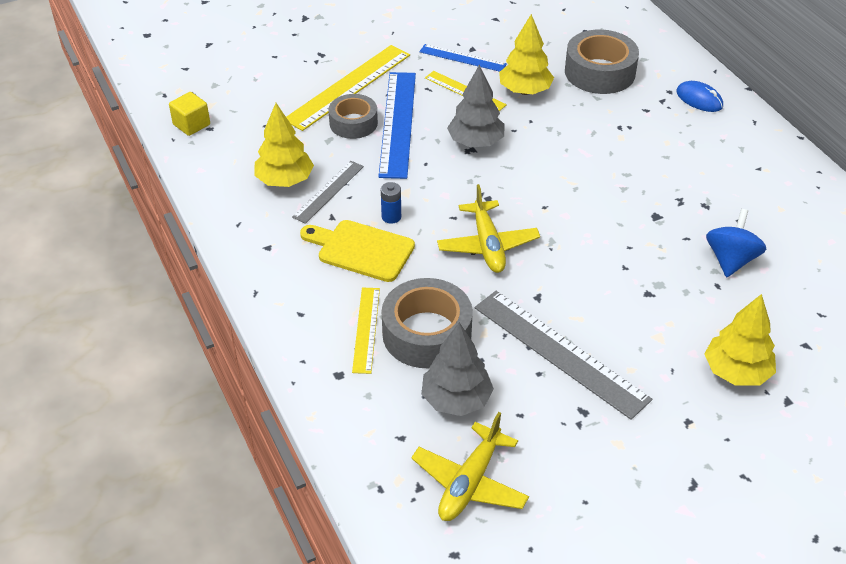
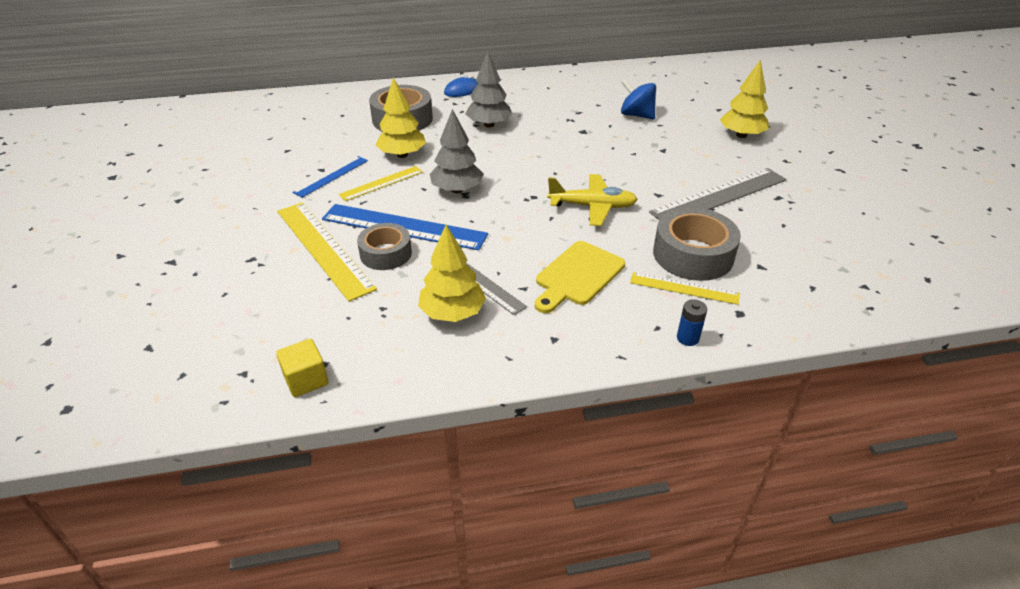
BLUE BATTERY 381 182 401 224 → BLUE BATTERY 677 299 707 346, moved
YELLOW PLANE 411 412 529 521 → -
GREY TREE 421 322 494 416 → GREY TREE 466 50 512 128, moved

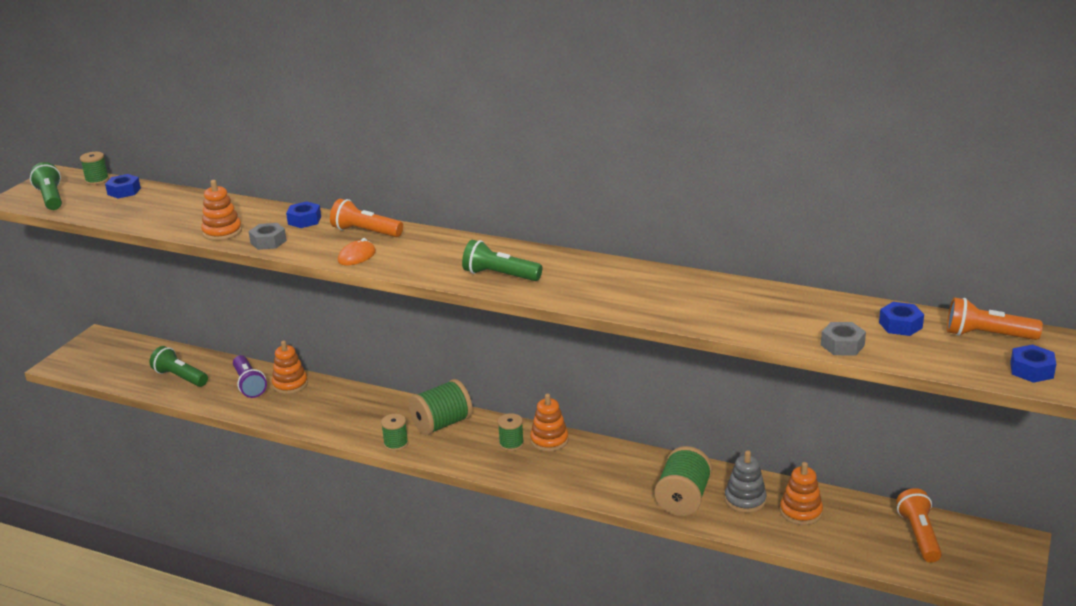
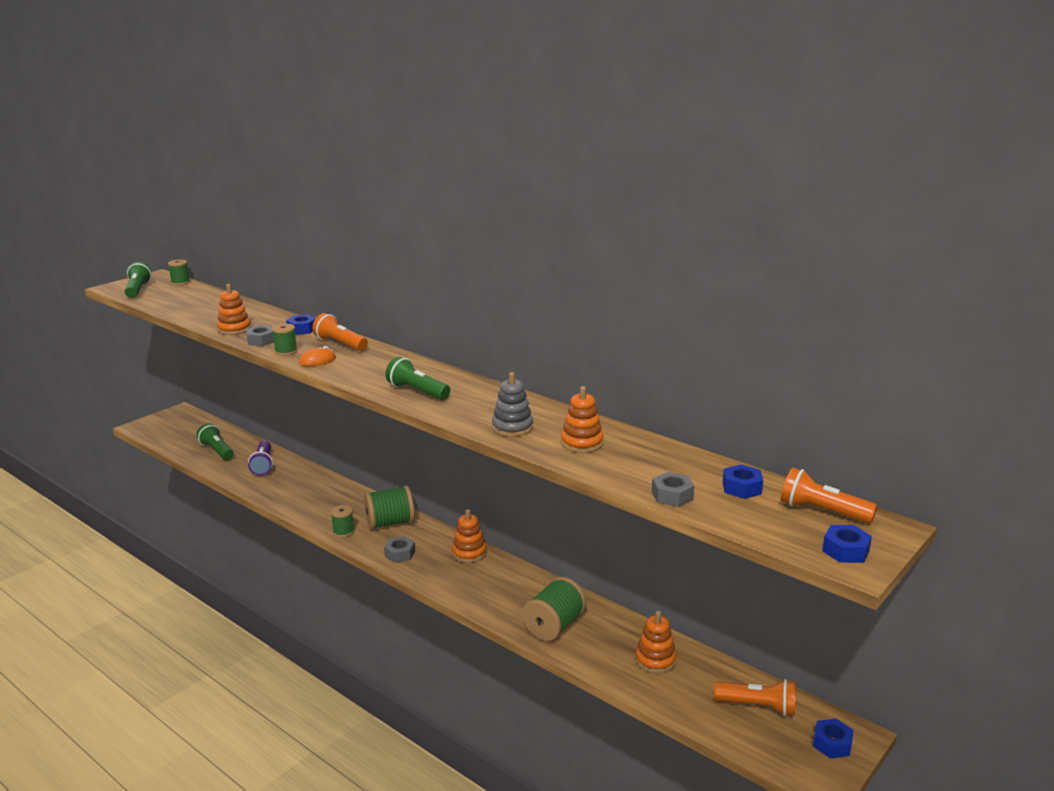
BLUE NUT 105 174 141 198 → BLUE NUT 813 719 854 758, moved
ORANGE STACKING TOY 272 340 308 394 → ORANGE STACKING TOY 561 386 604 453, moved
GREEN SPOOL 498 413 524 451 → GREEN SPOOL 272 324 298 356, moved
GREY STACKING TOY 725 450 767 513 → GREY STACKING TOY 492 372 533 437, moved
ORANGE FLASHLIGHT 896 488 942 563 → ORANGE FLASHLIGHT 714 679 795 716, 90 degrees clockwise
- → GREY NUT 384 536 415 563

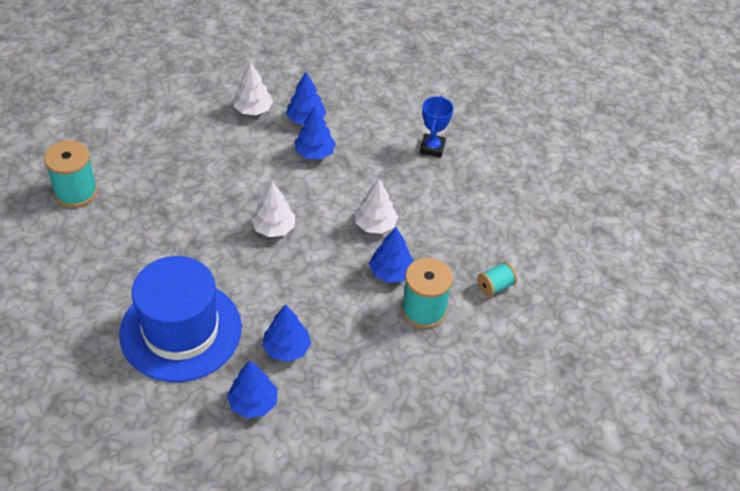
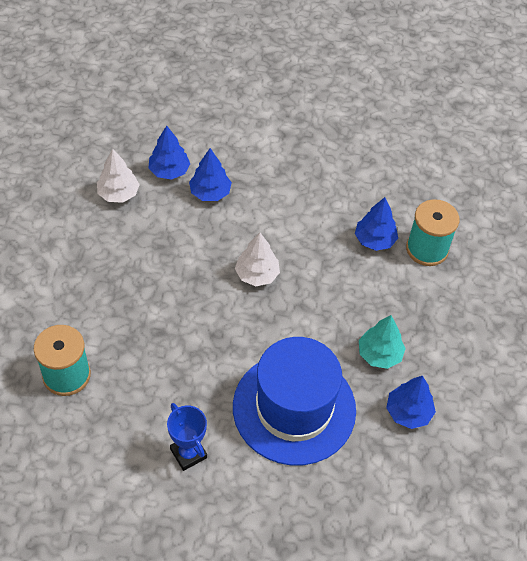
BLUE TREE 262 304 311 362 → TURQUOISE TREE 359 315 406 369
WHITE TREE 355 179 398 234 → -
BLUE TROPHY 420 96 454 158 → BLUE TROPHY 167 403 207 471, moved
TURQUOISE SPOOL 477 262 517 297 → -

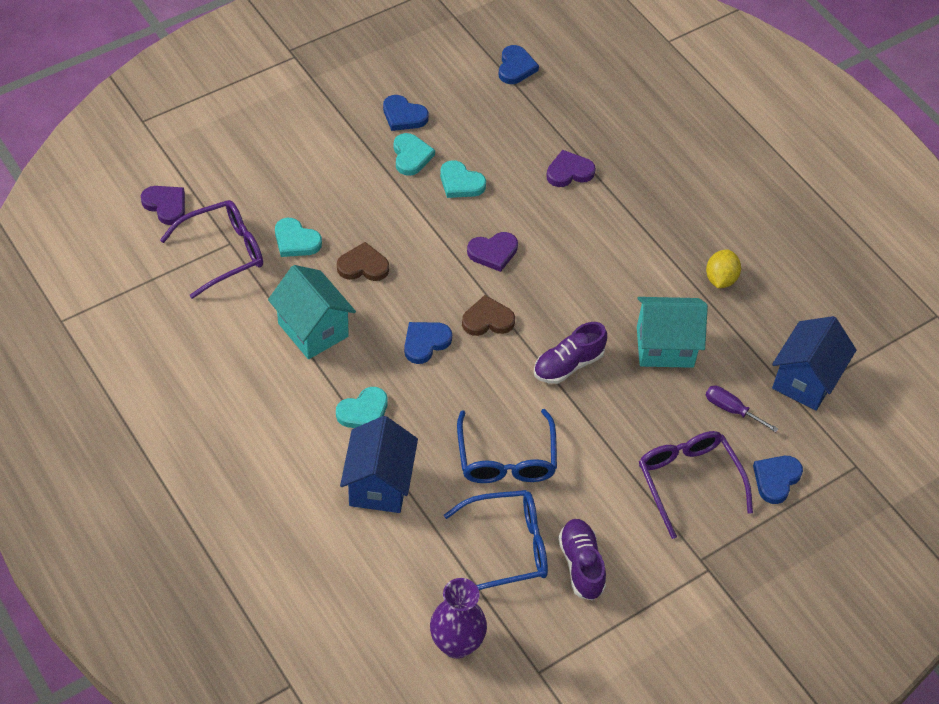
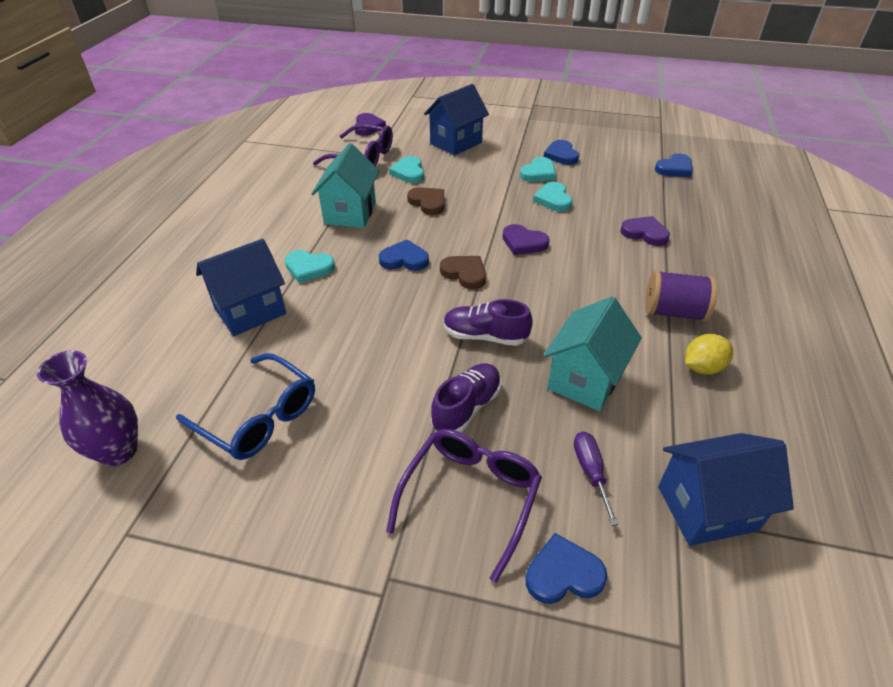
BLUE GLASSES 457 409 557 483 → -
PURPLE SHOE 558 519 606 601 → PURPLE SHOE 431 363 501 433, moved
TURQUOISE HOUSE 637 297 708 368 → TURQUOISE HOUSE 543 297 642 411, 75 degrees clockwise
- → BLUE HOUSE 424 84 489 156
- → PURPLE SPOOL 645 270 717 322

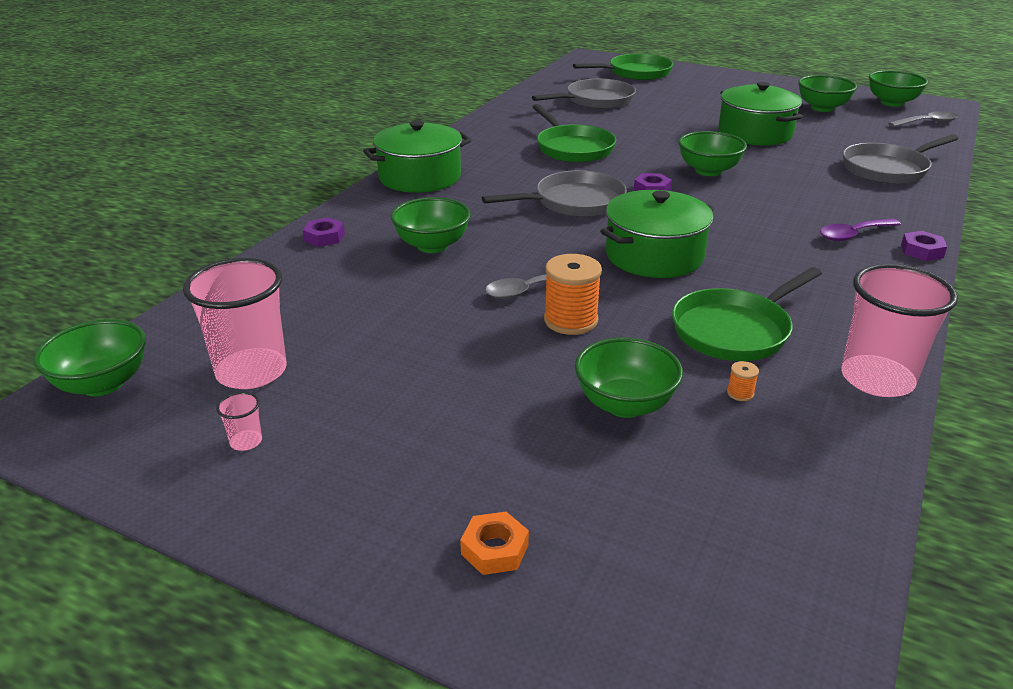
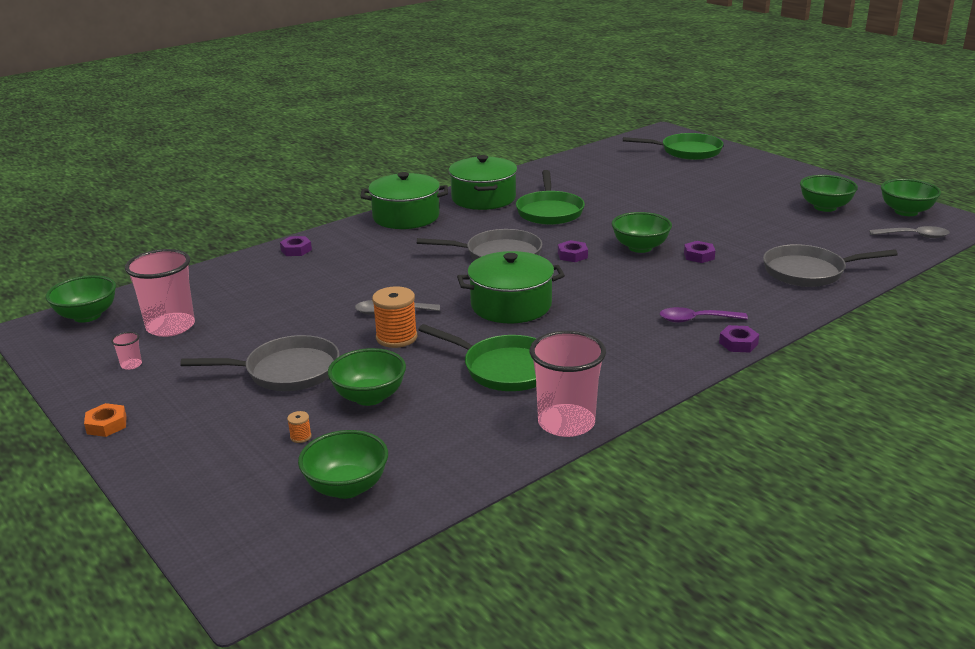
GREEN BOWL 391 197 471 253 → GREEN BOWL 298 430 388 499, moved
ORANGE NUT 460 512 529 575 → ORANGE NUT 84 403 127 437, moved
GREY PAN 532 79 636 109 → GREY PAN 180 335 340 391, moved
GREEN PAN 672 267 822 361 → GREEN PAN 418 324 537 391, 135 degrees counterclockwise
GREEN POT 718 82 803 146 → GREEN POT 449 155 517 210, moved
ORANGE SPOOL 727 361 759 401 → ORANGE SPOOL 287 411 312 443, moved
- → PURPLE NUT 684 241 715 263

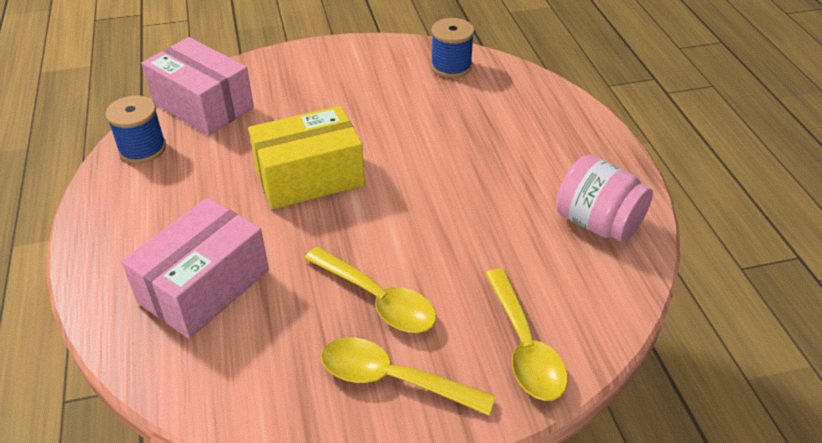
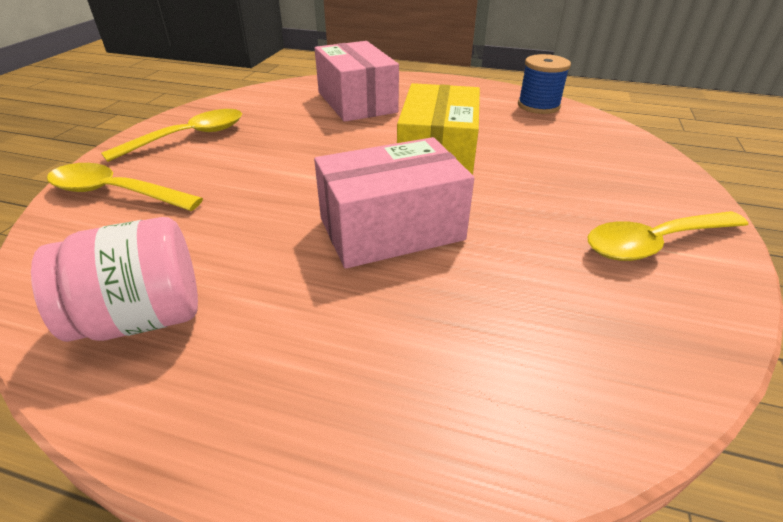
PINK BOX 142 37 254 136 → PINK BOX 314 137 474 269, moved
YELLOW SPOON 304 247 436 333 → YELLOW SPOON 587 211 749 261, moved
BLUE SPOOL 431 18 474 78 → -

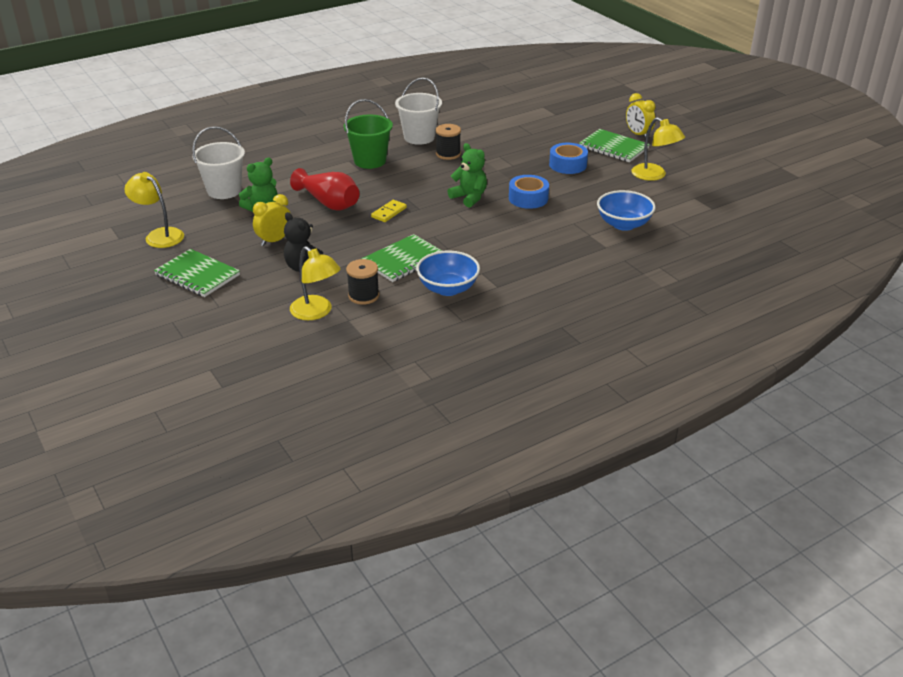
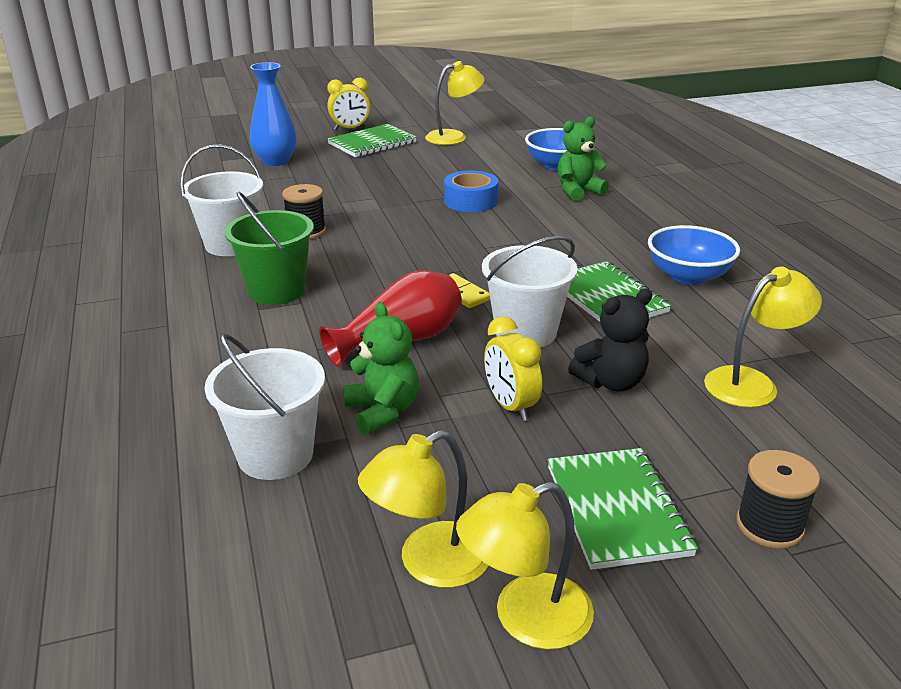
GREEN NOTEBOOK 154 249 240 297 → GREEN NOTEBOOK 548 448 698 570, 60 degrees counterclockwise
BLACK SPOOL 346 259 379 305 → BLACK SPOOL 736 450 820 549, moved
GREEN TEDDY BEAR 447 143 487 208 → GREEN TEDDY BEAR 557 117 609 201, moved
BLUE TAPE 549 143 588 174 → -
- → BLUE VASE 250 62 297 166
- → YELLOW LAMP 456 482 594 650
- → WHITE BUCKET 482 236 578 348

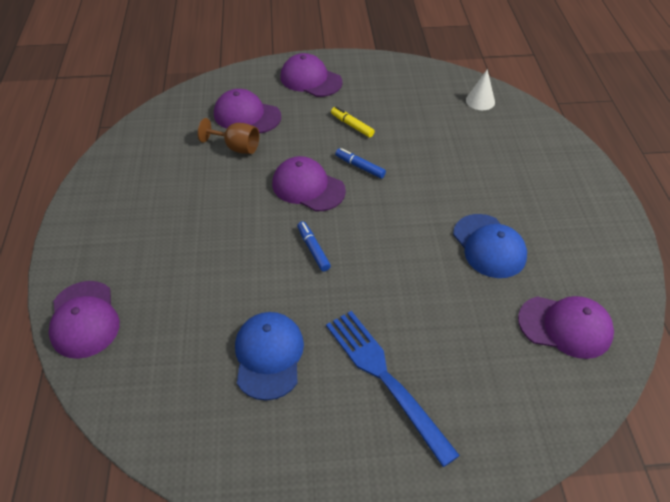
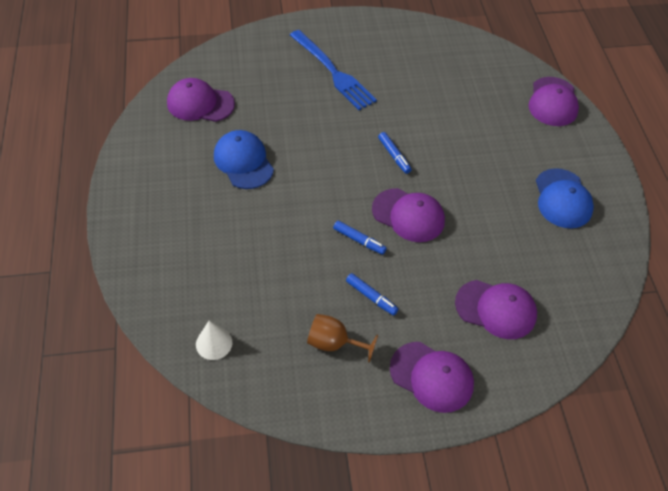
PURPLE CAP 49 281 120 359 → PURPLE CAP 529 77 579 126, 150 degrees counterclockwise
BROWN GOBLET 198 118 259 154 → BROWN GOBLET 307 314 378 363, moved
BLUE CAP 235 312 304 401 → BLUE CAP 536 168 594 228, moved
YELLOW MARKER 331 107 375 138 → BLUE MARKER 346 273 398 315

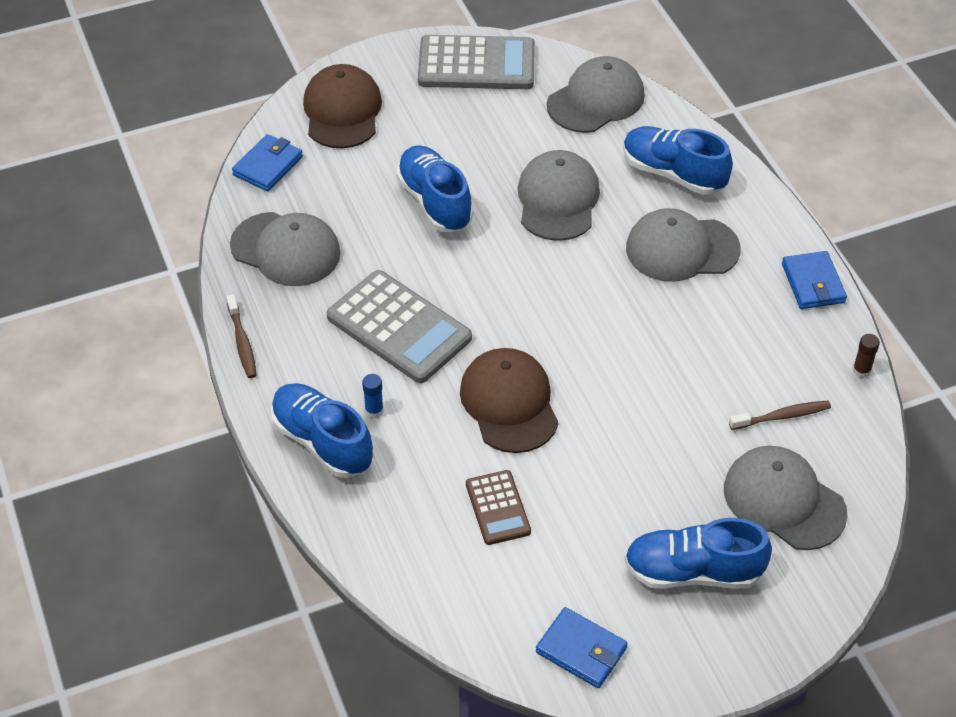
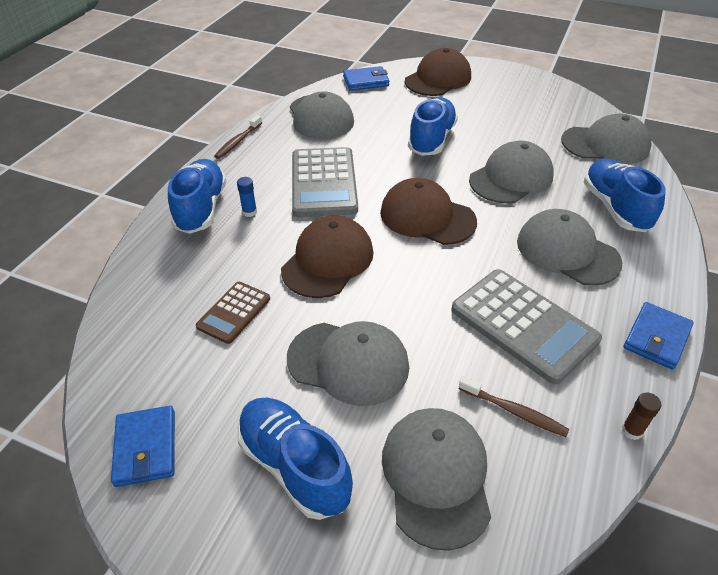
GREY CALCULATOR 418 35 535 89 → GREY CALCULATOR 451 269 602 385, moved
- → GREY CAP 287 321 409 406
- → BROWN CAP 380 178 477 245

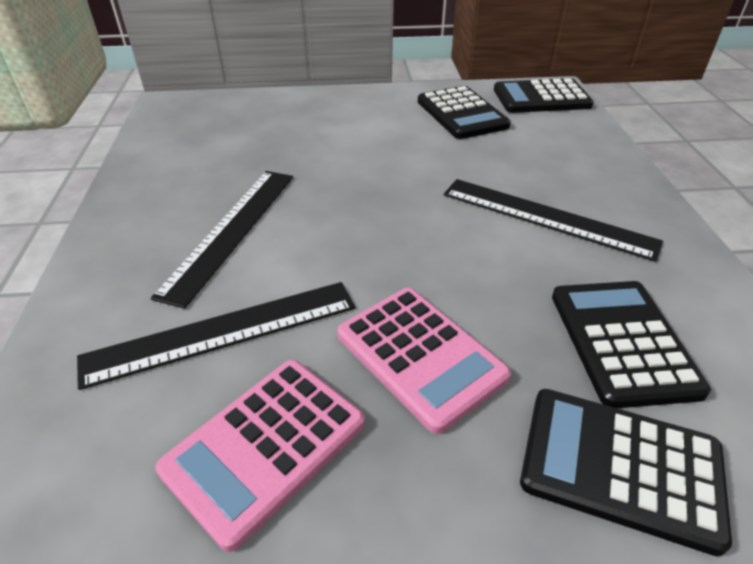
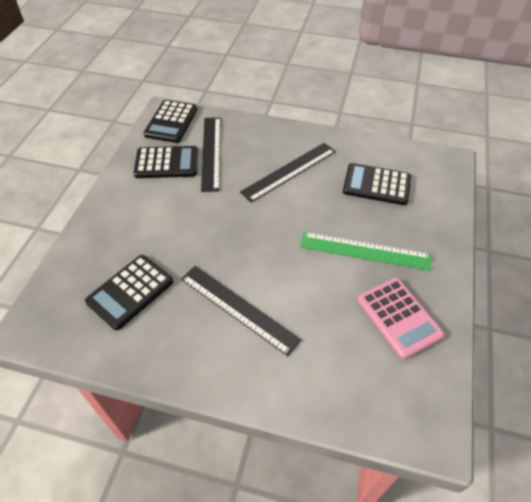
BLACK RULER 77 282 355 390 → BLACK RULER 201 117 220 192, moved
PINK CALCULATOR 337 288 511 434 → GREEN RULER 300 232 431 271
BLACK CALCULATOR 520 389 732 557 → BLACK CALCULATOR 85 255 173 330, moved

